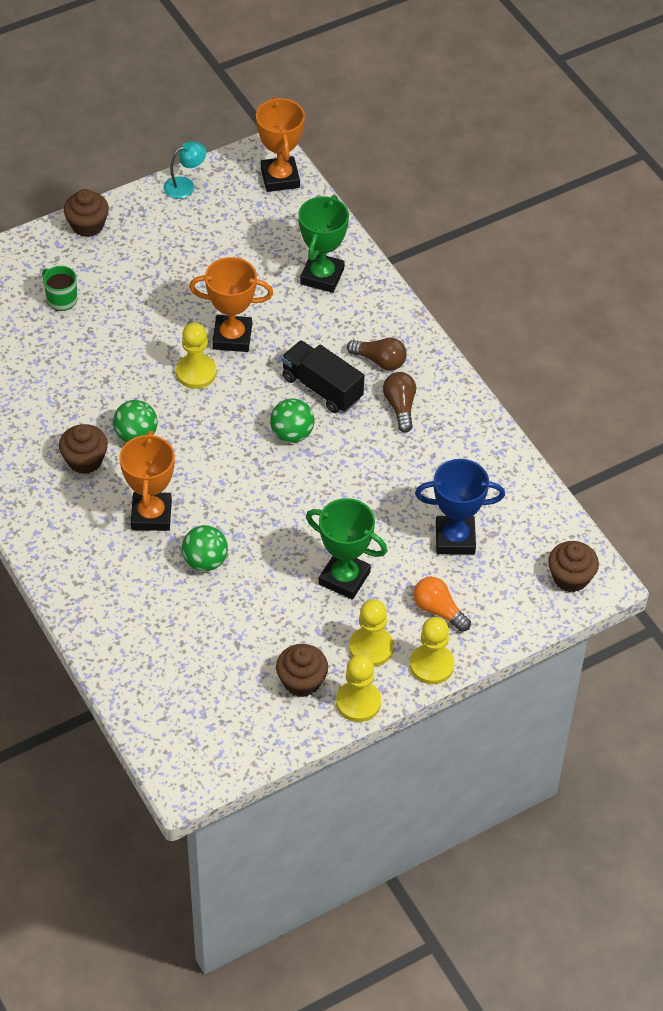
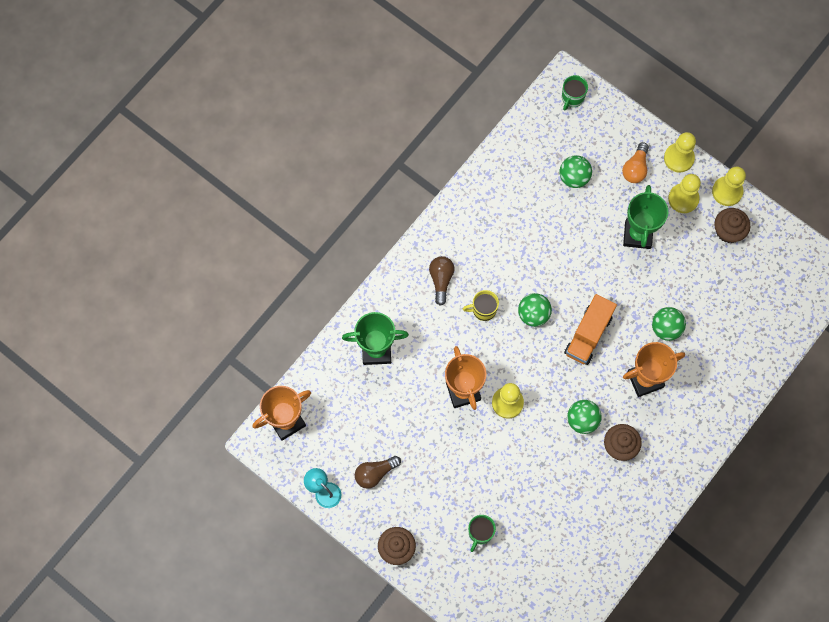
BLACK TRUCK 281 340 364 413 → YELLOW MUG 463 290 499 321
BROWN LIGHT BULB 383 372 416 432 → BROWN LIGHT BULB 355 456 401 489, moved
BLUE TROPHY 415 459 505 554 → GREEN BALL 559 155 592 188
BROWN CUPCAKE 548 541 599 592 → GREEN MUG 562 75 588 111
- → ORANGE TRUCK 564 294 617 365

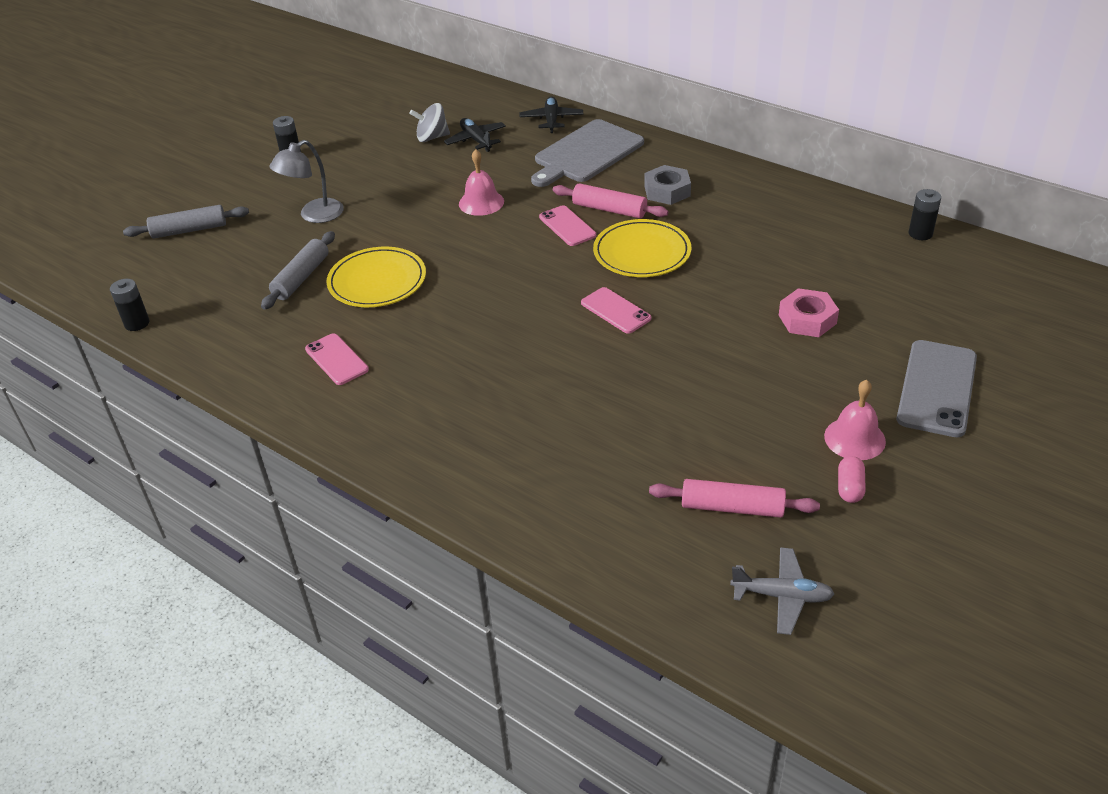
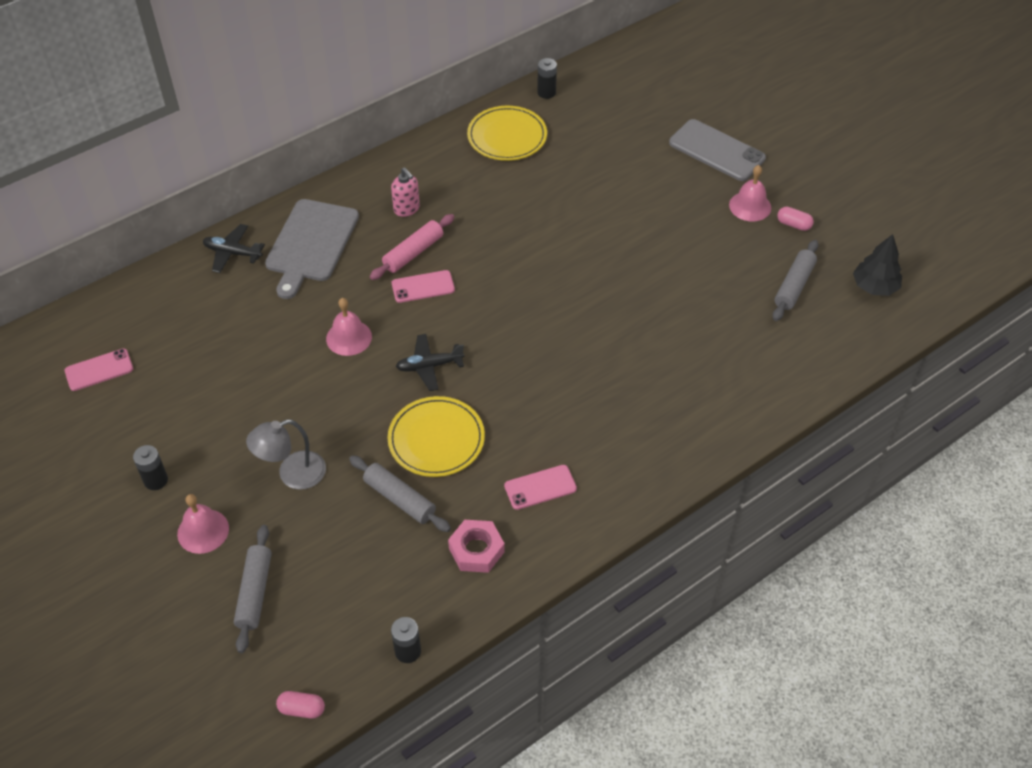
GREY LAMP 269 140 344 223 → GREY LAMP 246 419 326 490, 90 degrees clockwise
GREY SPINNING TOP 410 103 450 142 → -
BLACK PLANE 444 118 506 152 → BLACK PLANE 396 334 464 391, moved
GREY CUTTING BOARD 531 119 644 187 → GREY CUTTING BOARD 265 199 359 299, 45 degrees clockwise
PINK PHONE 581 287 651 334 → PINK PHONE 65 348 133 391, moved
YELLOW PLATE 593 219 691 277 → YELLOW PLATE 467 106 547 161, moved
GREY NUT 644 165 691 205 → PINK SOAP DISPENSER 391 167 420 217
PINK ROLLING PIN 649 479 820 518 → GREY ROLLING PIN 773 240 819 321
GREY PLANE 730 547 834 635 → BLACK TREE 853 234 902 296
PINK NUT 779 288 839 337 → PINK NUT 448 520 505 573, moved
- → PINK BELL 177 494 229 554
- → PINK CAPSULE 276 691 325 719

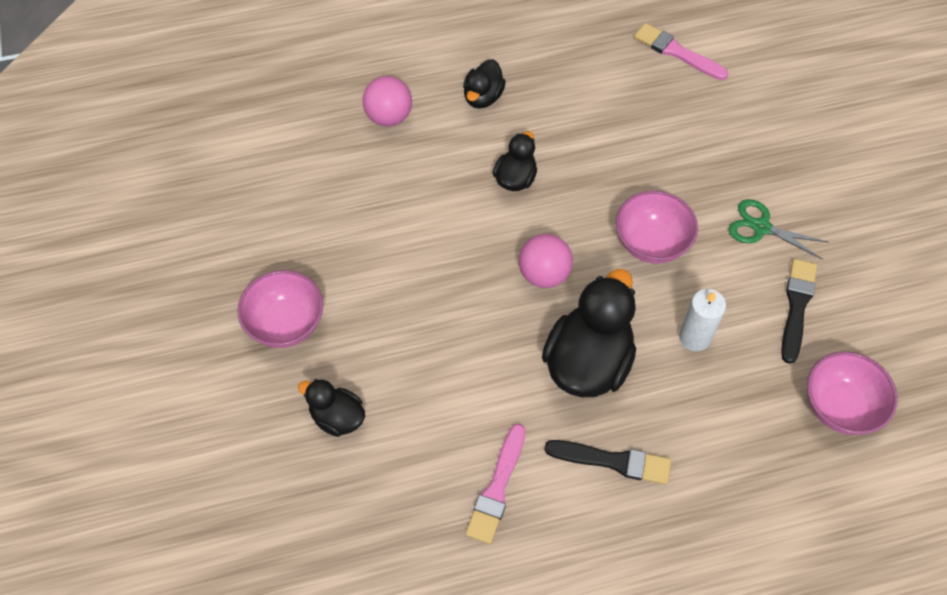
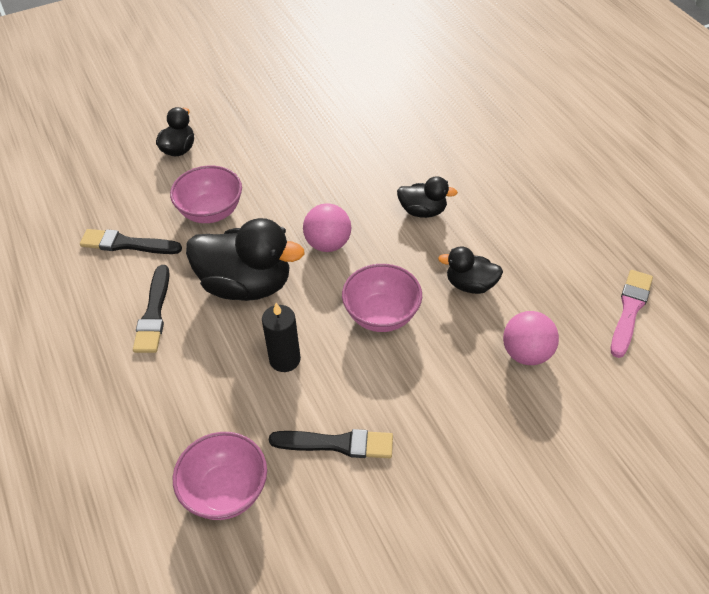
PINK BOWL 237 270 323 348 → PINK BOWL 170 166 242 223, moved
PINK BALL 362 76 412 127 → PINK BALL 503 311 559 365, moved
BLACK DUCK 463 59 506 108 → BLACK DUCK 438 247 503 294, moved
PINK BRUSH 465 424 526 544 → BLACK BRUSH 80 229 182 254
WHITE CANDLE 679 289 726 351 → BLACK CANDLE 262 303 301 372
GREEN SCISSORS 729 199 828 259 → -

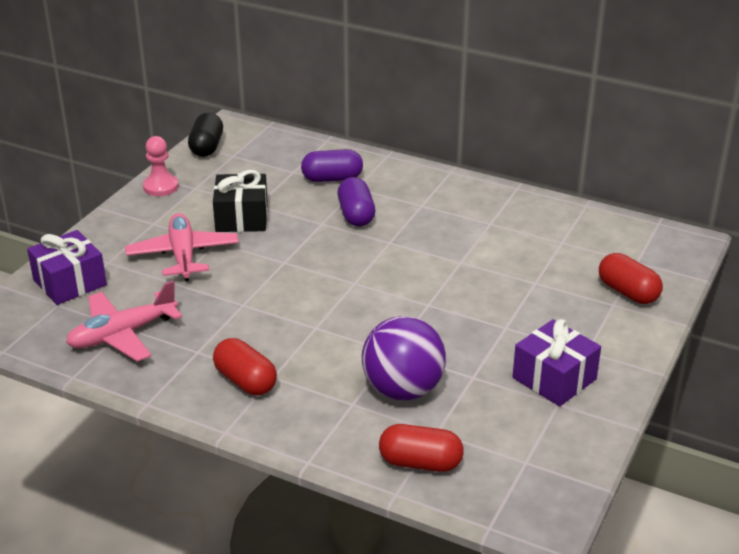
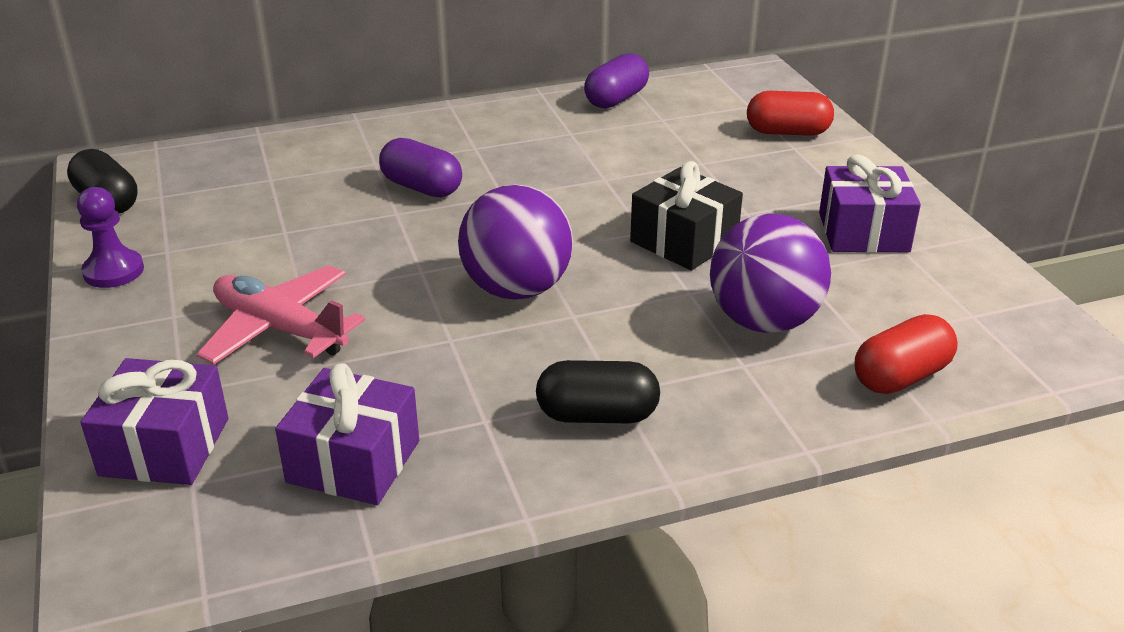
PINK PLANE 66 281 182 362 → PURPLE GIFT 275 363 419 505
PINK PAWN 143 136 179 196 → PURPLE PAWN 77 187 144 288
BLACK GIFT 213 170 268 232 → BLACK GIFT 630 161 743 271, moved
RED CAPSULE 213 338 277 395 → BLACK CAPSULE 536 360 660 423
PURPLE CAPSULE 301 149 363 182 → PURPLE CAPSULE 584 53 649 108, moved
- → PURPLE BALL 458 184 573 300

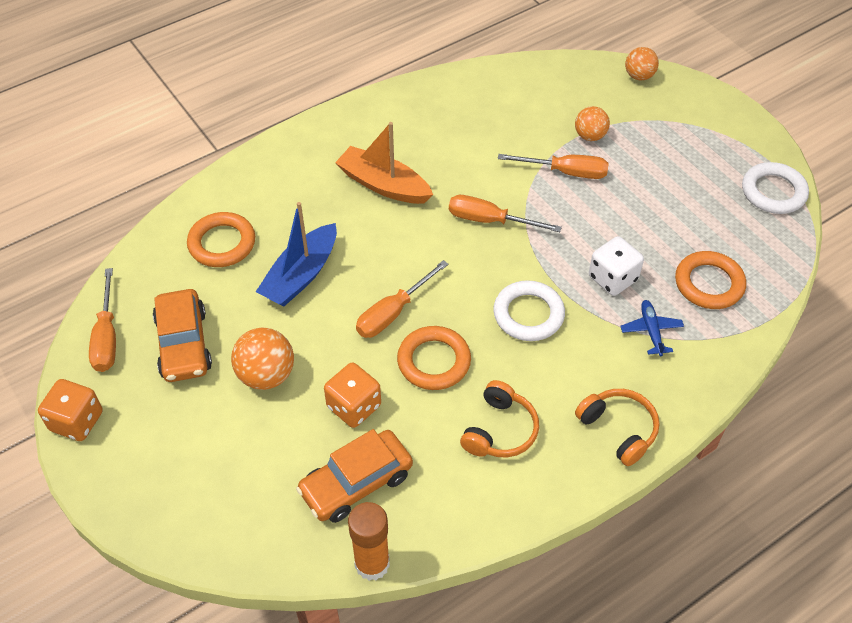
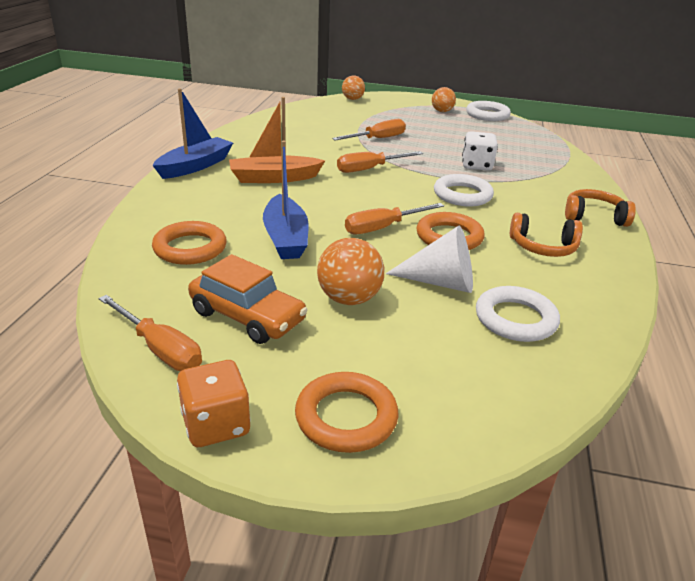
ORANGE CAR 296 429 413 523 → WHITE RING 476 286 560 342
ORANGE DICE 324 363 381 428 → WHITE CONE 386 226 473 293
ORANGE GLUE STICK 348 502 390 581 → -
ORANGE SCREWDRIVER 356 260 449 338 → ORANGE SCREWDRIVER 345 203 444 234, 60 degrees clockwise
ORANGE HEADPHONES 460 380 539 457 → ORANGE HEADPHONES 510 213 583 257, 120 degrees clockwise
ORANGE BALL 575 106 610 141 → ORANGE BALL 432 87 456 112, moved
BLUE PLANE 620 300 684 356 → -
ORANGE RING 675 251 746 309 → ORANGE RING 295 372 399 453, moved
- → BLUE BOAT 152 88 233 179

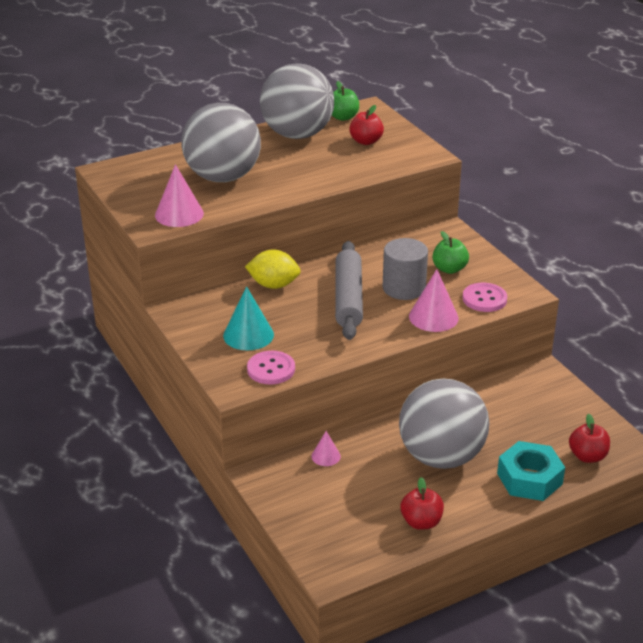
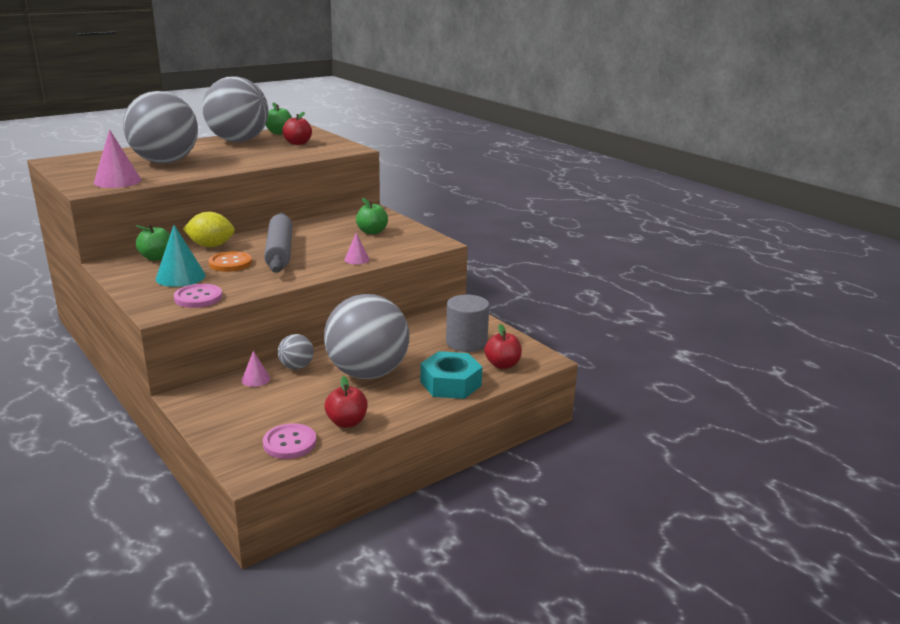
GREY CYLINDER 383 238 428 300 → GREY CYLINDER 446 295 489 352, moved
PINK CONE 409 269 459 332 → PINK CONE 344 233 369 264, x0.56
PINK BUTTON 463 283 507 312 → PINK BUTTON 263 423 316 459, moved
- → GREEN APPLE 135 225 170 261
- → ORANGE BUTTON 209 251 252 272
- → GREY BALL 278 334 314 369

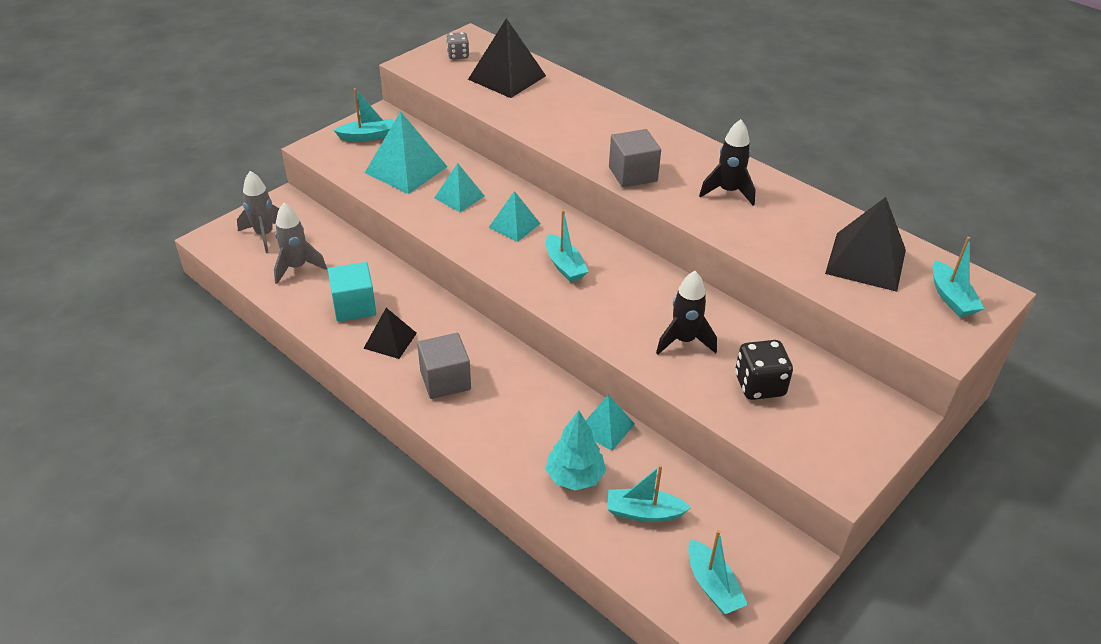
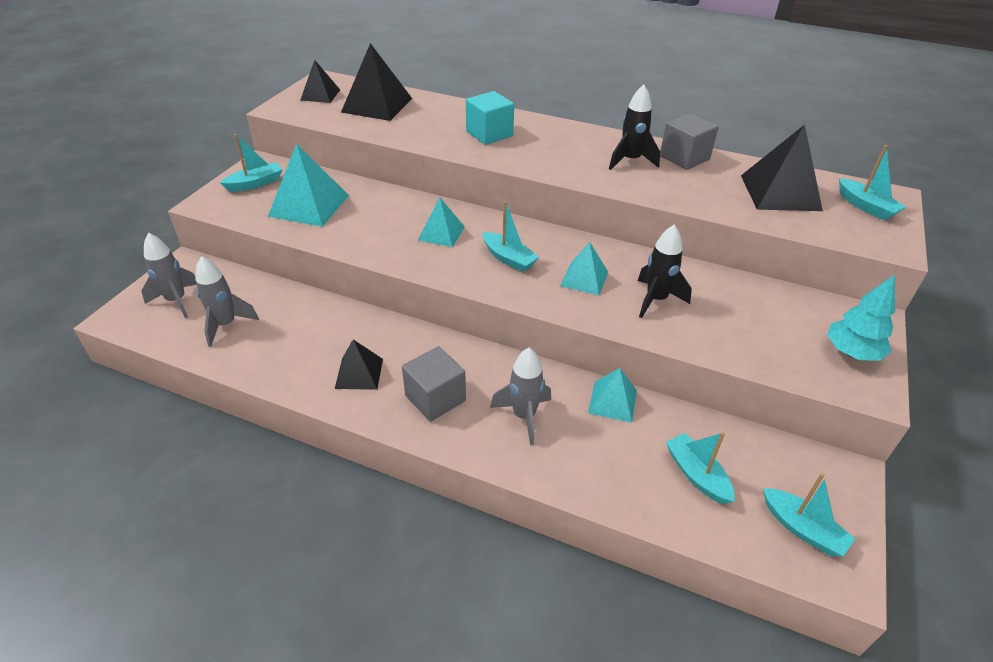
TURQUOISE CUBE 328 262 376 322 → TURQUOISE CUBE 466 91 514 145, moved
TURQUOISE PYRAMID 434 163 485 212 → TURQUOISE PYRAMID 560 242 608 295, moved
GREY DICE 446 32 469 59 → BLACK PYRAMID 301 60 340 103
TURQUOISE TREE 545 410 606 491 → TURQUOISE TREE 827 274 895 361, moved
TURQUOISE BOAT 607 465 691 522 → TURQUOISE BOAT 666 432 734 504, 75 degrees clockwise
GREY CUBE 609 129 661 188 → GREY CUBE 660 113 719 170, moved
BLACK DICE 735 340 793 400 → -
- → GREY ROCKET 490 348 551 445

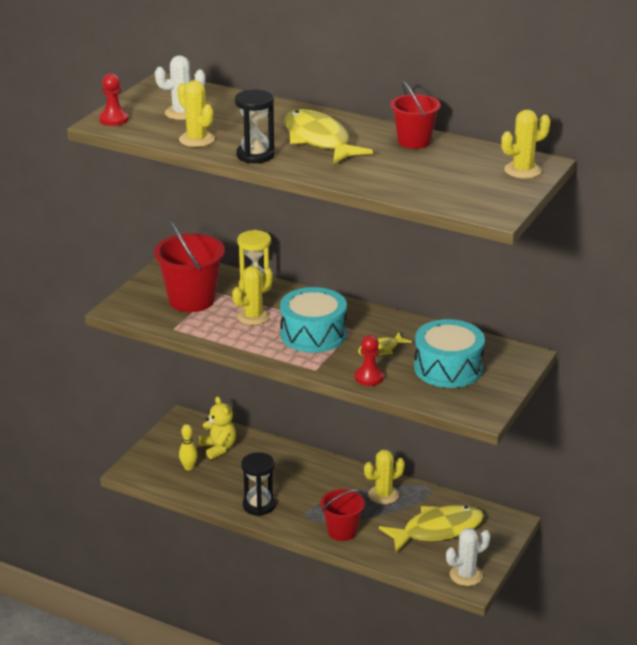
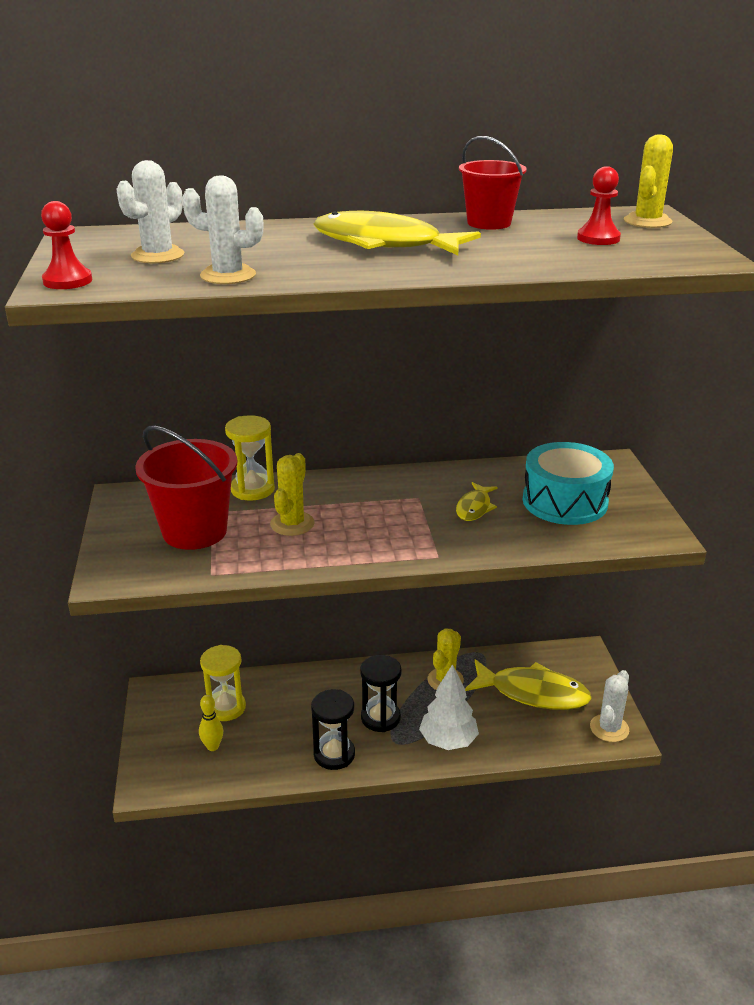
YELLOW CACTUS 177 80 215 147 → WHITE CACTUS 182 176 264 284
YELLOW TEDDY BEAR 199 396 236 459 → YELLOW HOURGLASS 200 645 246 721
BLACK HOURGLASS 235 90 275 163 → BLACK HOURGLASS 360 655 401 732, moved
TURQUOISE DRUM 280 287 347 353 → -
RED BUCKET 320 489 365 541 → WHITE TREE 419 664 479 750
RED PAWN 355 335 384 386 → RED PAWN 577 166 621 245, moved
YELLOW FISH 379 504 484 553 → YELLOW FISH 465 659 592 710, 75 degrees clockwise

